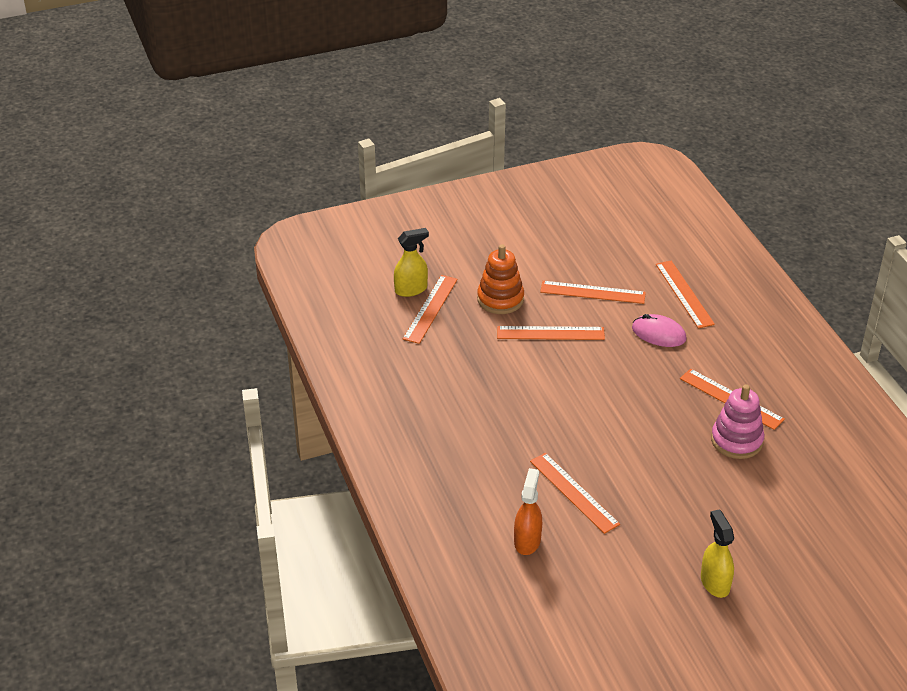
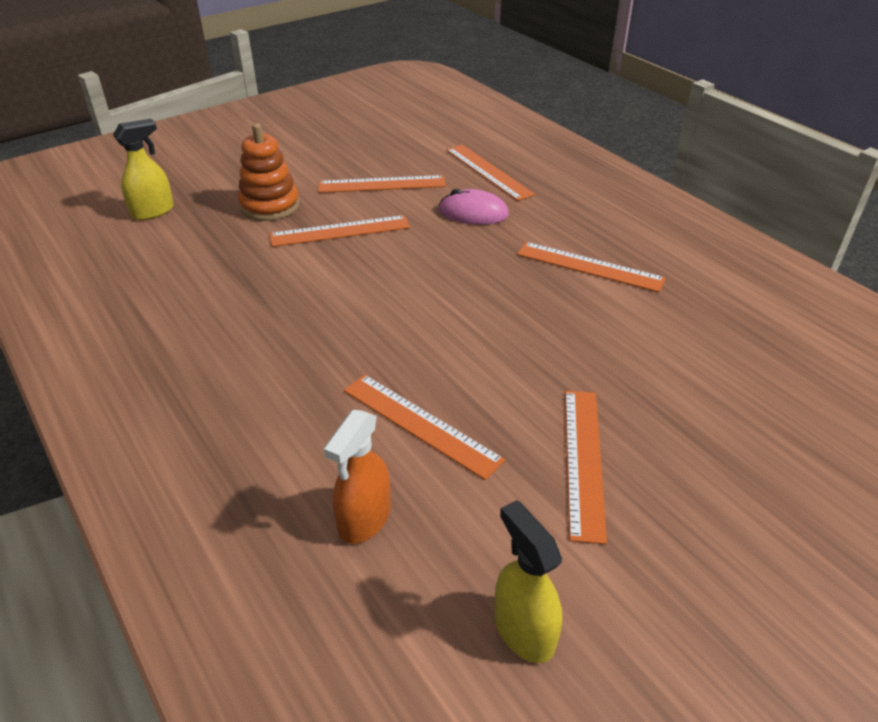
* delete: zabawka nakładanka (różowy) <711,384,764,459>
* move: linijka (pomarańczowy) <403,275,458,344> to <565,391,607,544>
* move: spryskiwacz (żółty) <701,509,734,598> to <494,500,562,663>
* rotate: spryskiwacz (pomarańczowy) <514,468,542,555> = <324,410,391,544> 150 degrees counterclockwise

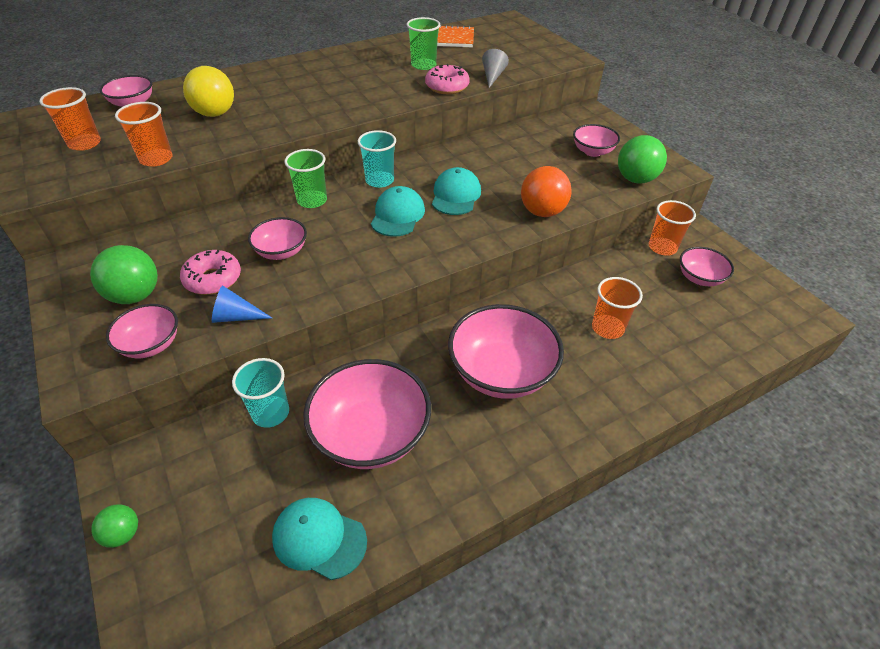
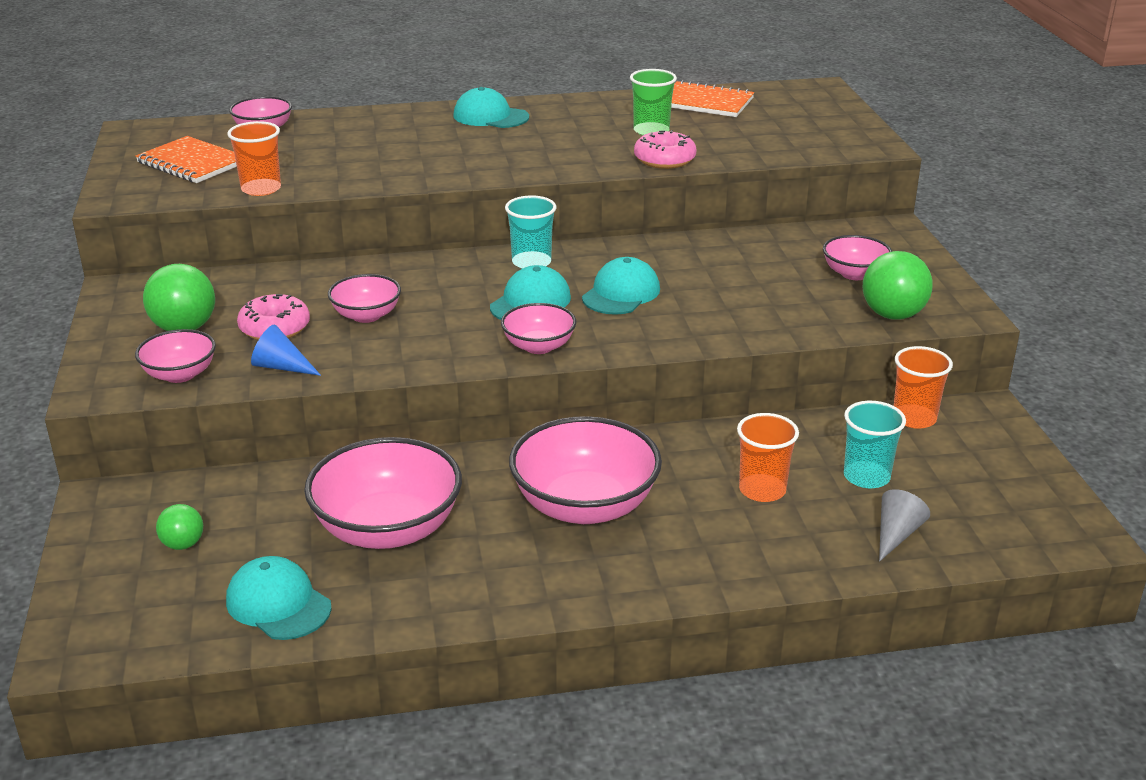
* delete: piłka (żółty) <183,66,234,117>
* delete: szklanka (zielony) <284,149,327,208>
* delete: piłka (pomarańczowy) <521,166,572,217>
* insert: czapka (turkusowy) <453,87,529,128>
* move: piłka (zielony) <91,504,138,548> to <156,504,203,550>
* move: szklanka (turkusowy) <232,358,289,428> to <844,401,906,488>
* move: stożek (szary) <482,49,509,88> to <879,489,930,562>
* move: miska (różowy) <680,247,734,286> to <501,303,576,354>
* replace: szklanka (pomarańczowy) <39,87,101,151> to zeszyt (pomarańczowy) <136,136,237,183>

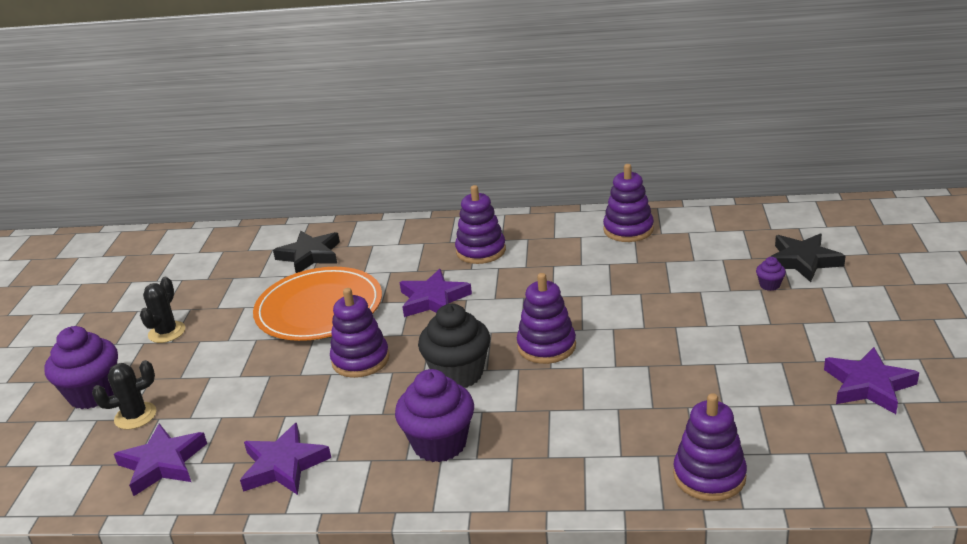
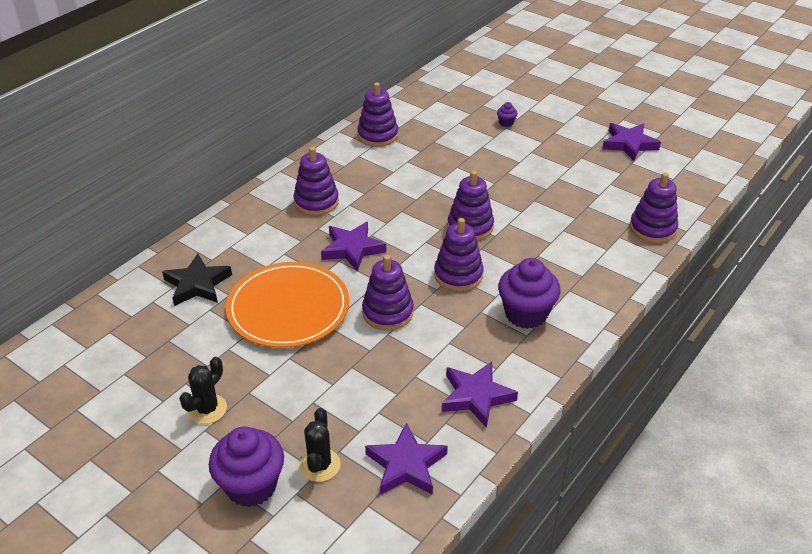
* delete: gwiazda (czarny) <770,233,846,282>
* replace: muffinka (czarny) <418,304,490,388> to zabawka nakładanka (fioletowy) <434,218,484,291>
* rotate: kaktus (czarny) <140,277,185,343> = <179,357,227,424> 75 degrees clockwise

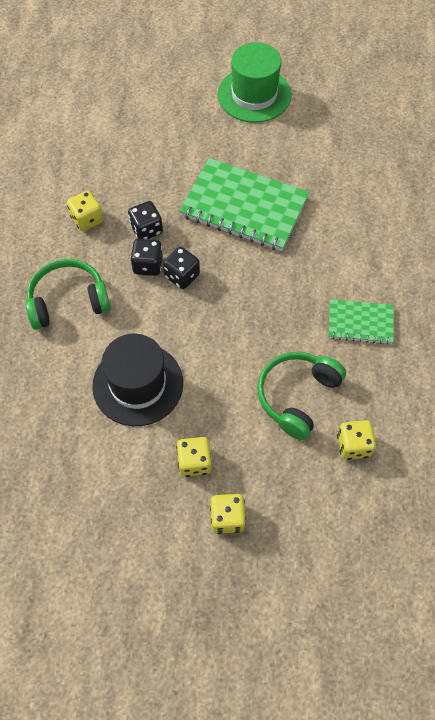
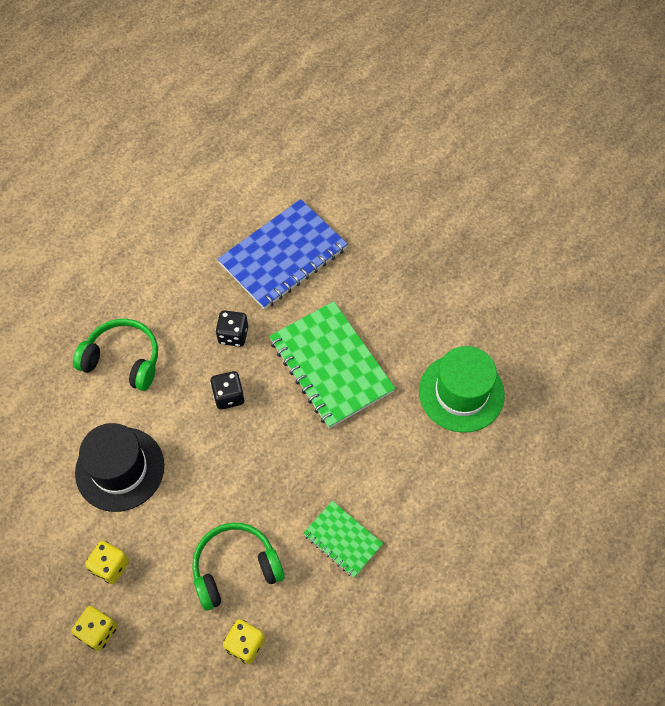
* delete: kostka do gry (żółty) <67,191,103,231>
* delete: kostka do gry (czarny) <130,239,163,276>
* insert: zeszyt (niebieski) <218,199,348,309>
* move: kapelusz (zielony) <217,42,291,123> to <419,346,505,433>

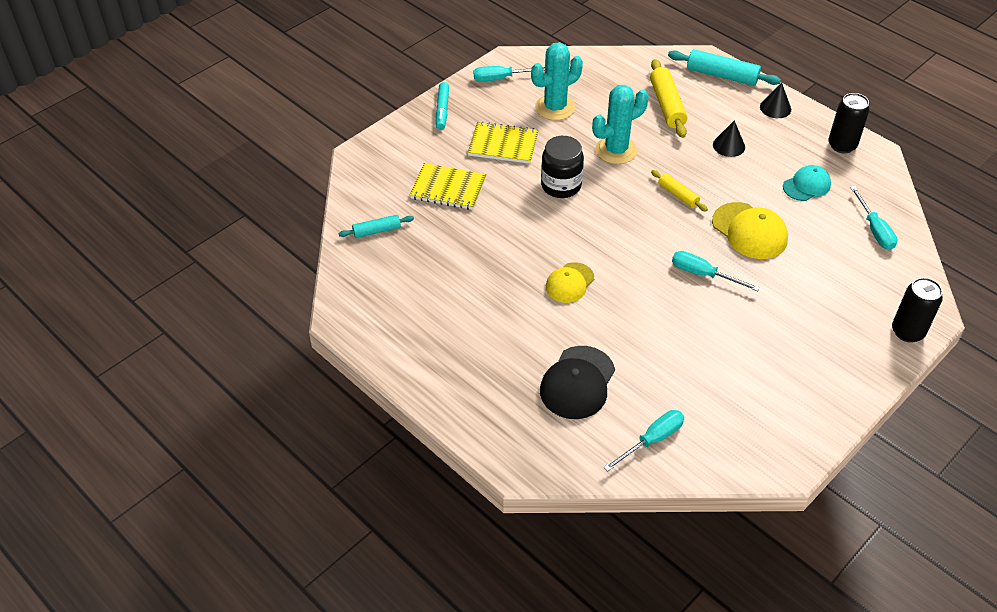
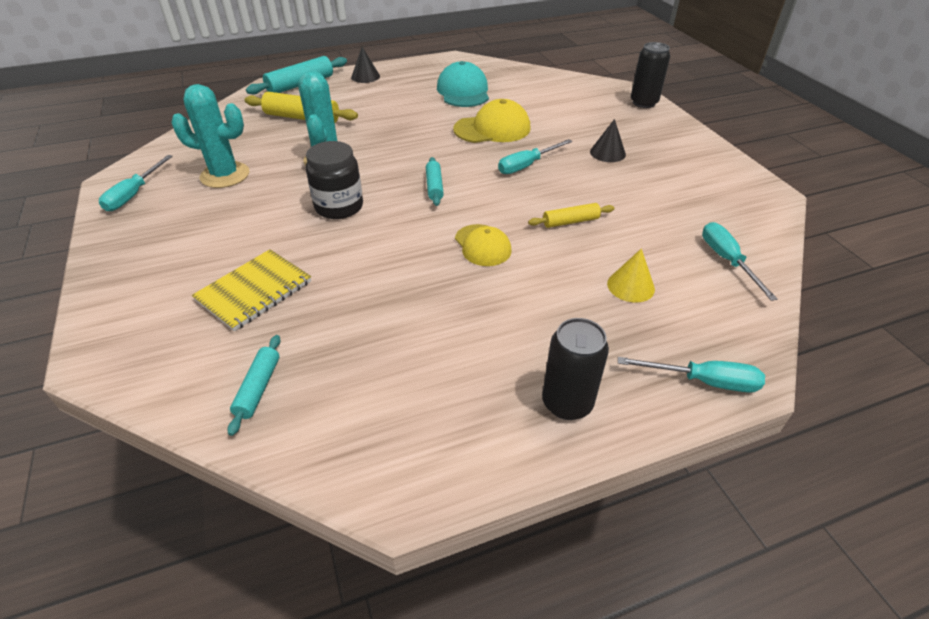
* delete: flamaster (turkusowy) <436,82,449,130>
* delete: zeszyt (żółty) <468,122,539,164>
* insert: wałek do ciasta (turkusowy) <426,157,444,206>
* move: wałek do ciasta (żółty) <651,170,708,211> to <528,203,615,228>
* move: stożek (czarny) <713,120,745,157> to <590,119,626,162>
* move: puszka (czarny) <828,93,870,153> to <542,318,609,420>
* move: śrubokręt (turkusowy) <850,186,897,250> to <618,357,765,393>
* replace: czapka (czarny) <540,346,615,419> to stożek (żółty) <607,249,655,303>
* rotate: kaktus (turkusowy) <531,42,583,120> = <171,84,249,188> 75 degrees counterclockwise
* resize: czapka (turkusowy) <783,165,831,201> = <437,61,489,107> x1.53

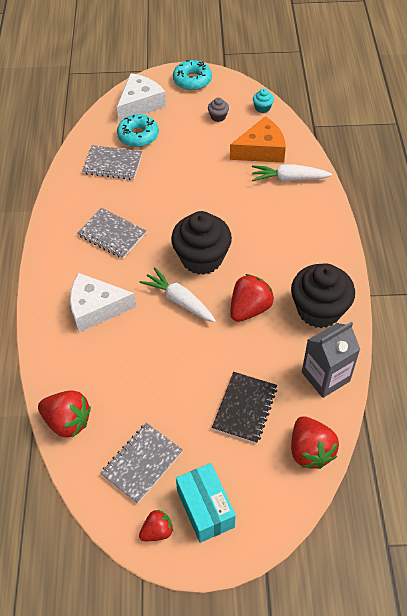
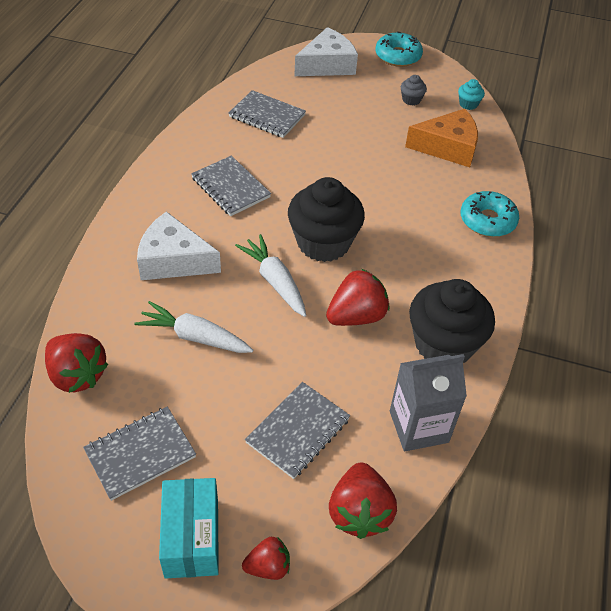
* move: donut (turkusowy) <117,114,159,147> to <461,191,519,237>
* move: truskawka (czerwony) <139,510,173,541> to <242,537,290,580>
* move: marchewka (biały) <252,164,332,182> to <134,301,253,353>
* recolor: zeszyt (czarny) <212,372,277,444> to zeszyt (szary) <245,382,350,479>

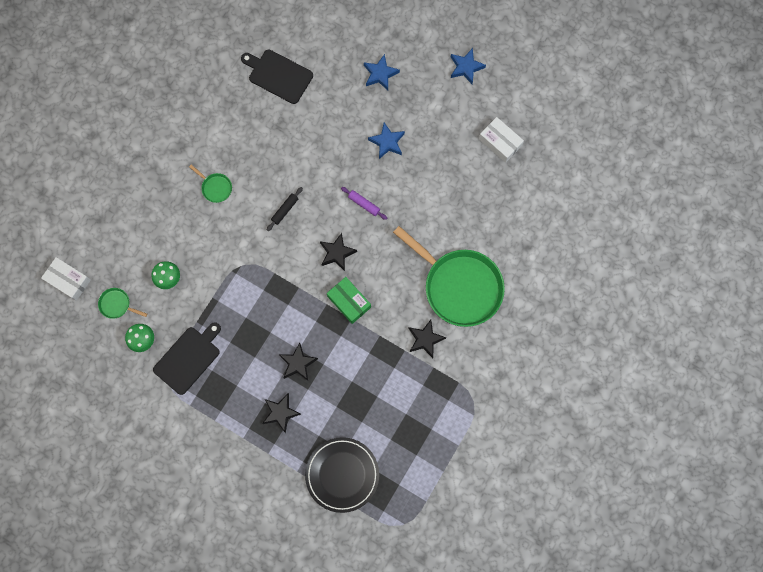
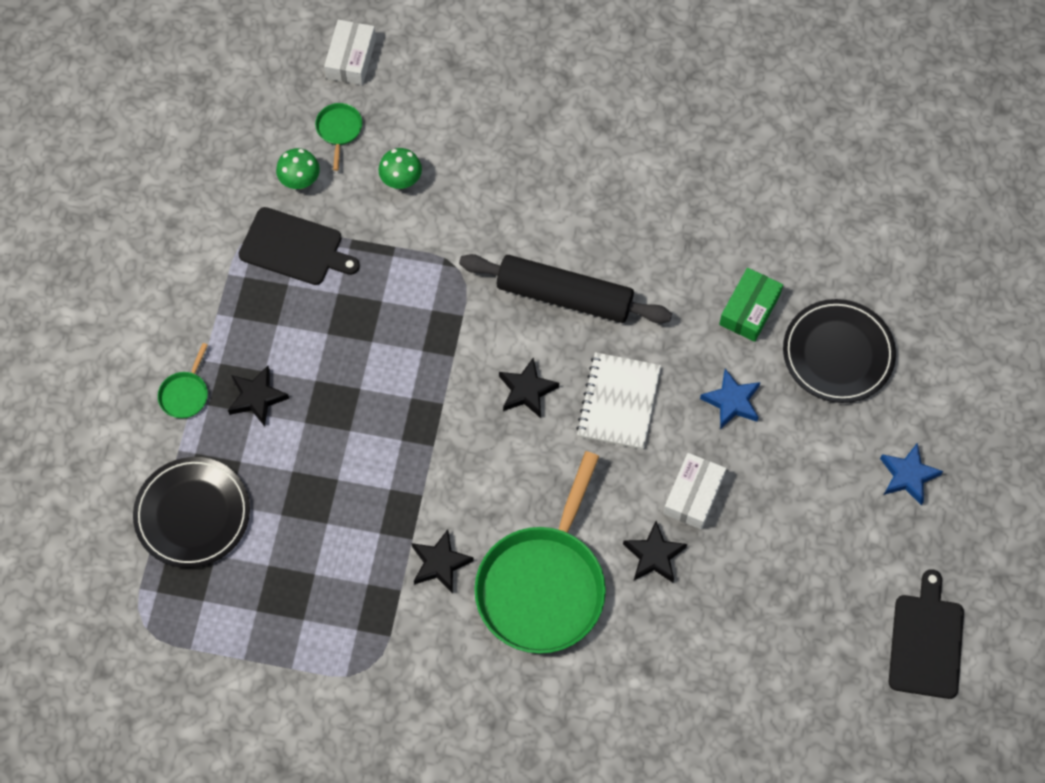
* move: patelnia (zielony) <189,165,232,203> to <158,343,208,419>
* move: deska do krojenia (czarny) <241,50,313,104> to <889,569,964,699>
* move: gwiazda (czarny) <279,343,318,381> to <623,521,687,582>
* move: pudełko (zielony) <327,277,371,324> to <719,268,783,342>
* move: pudełko (biały) <479,117,524,163> to <663,453,726,530>
* replace: wałek do ciasta (fioletowy) <341,187,387,220> to zeszyt (biały) <576,352,661,449>
* replace: gwiazda (niebieski) <364,54,400,90> to talerz (czarny) <783,299,896,403>
* resize: wałek do ciasta (czarny) <267,187,303,231> = <459,254,672,323> x2.46

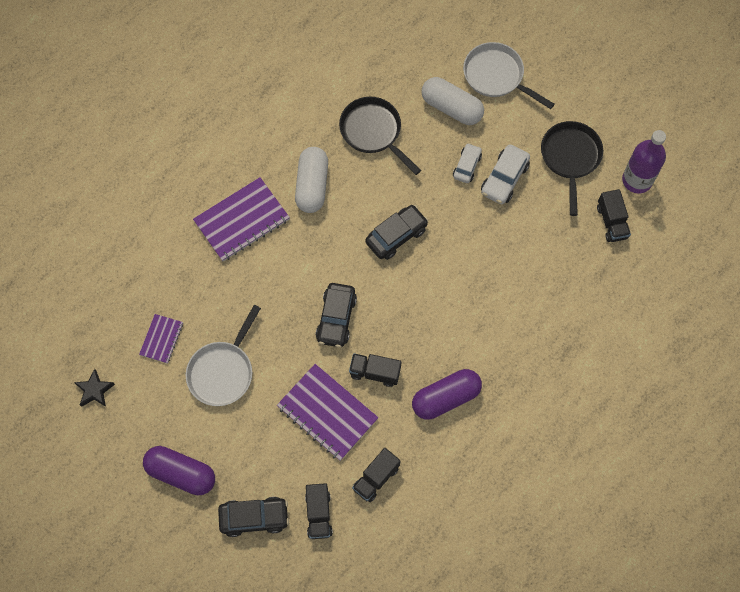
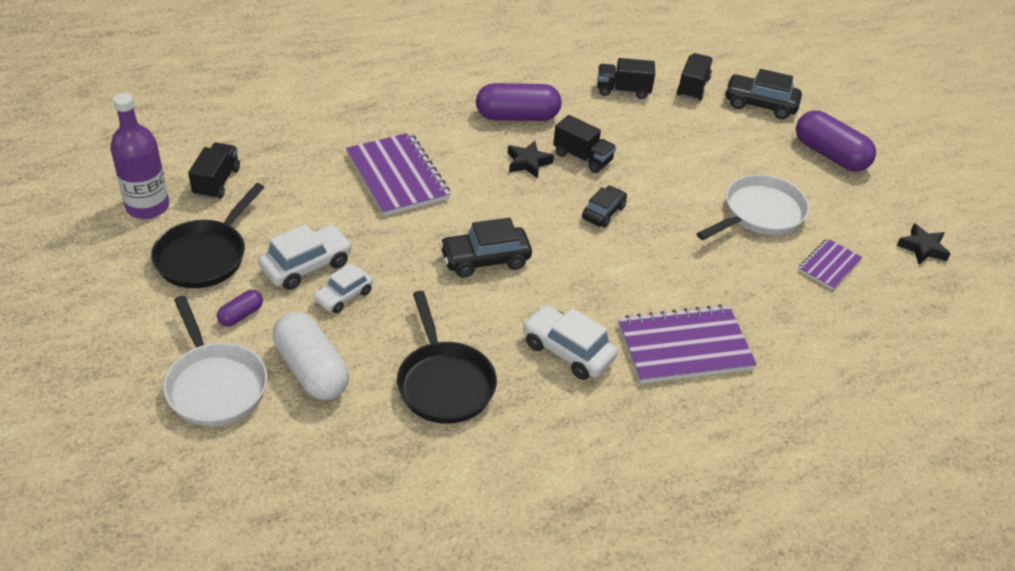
* insert: kapsułka (fioletowy) <217,290,263,326>
* insert: gwiazda (czarny) <508,141,554,178>
* move: zeszyt (fioletowy) <277,364,379,461> to <346,132,451,216>
* replace: kapsułka (biały) <295,147,328,213> to samochód (biały) <523,305,618,380>
* rotate: ciężarówka (czarny) <352,448,400,502> = <597,58,655,99> 150 degrees counterclockwise
* resize: samochód (czarny) <316,283,357,348> = <582,186,627,228> x0.66

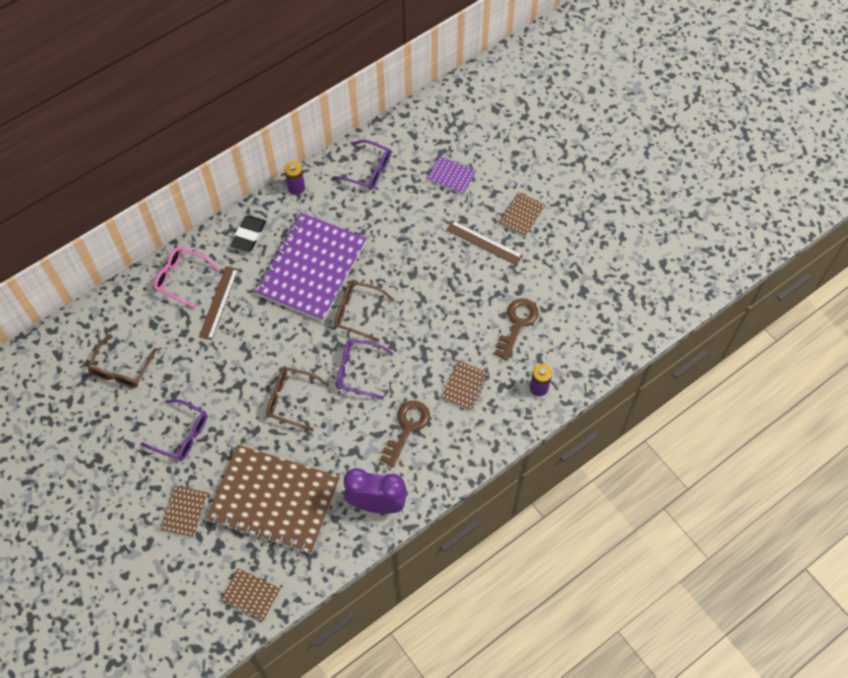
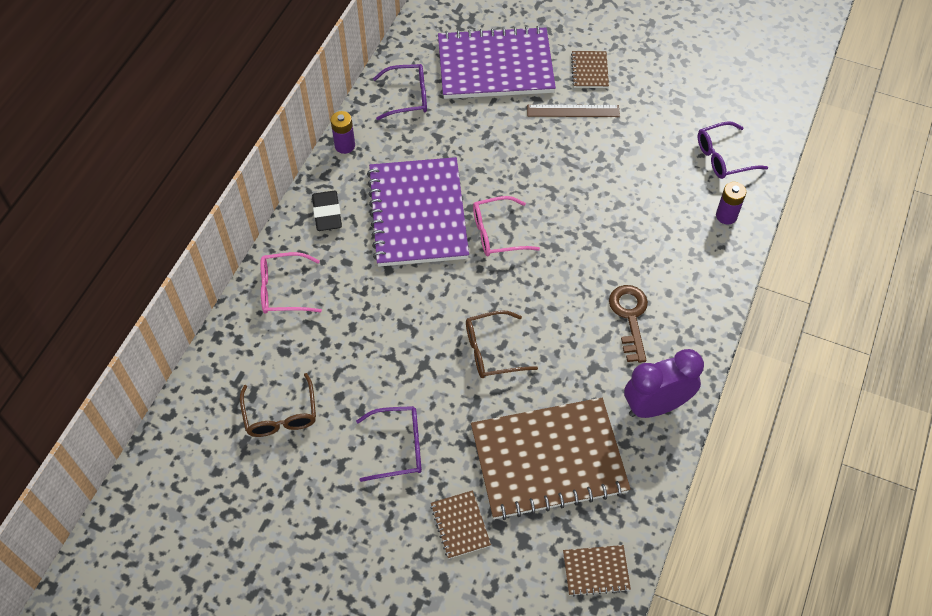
* delete: linijka (brązowy) <199,266,238,340>
* delete: zeszyt (brązowy) <441,360,488,411>
* delete: klucz (brązowy) <494,298,538,360>
* move: okulary (fioletowy) <337,339,394,399> to <698,121,768,179>
* recolor: okulary (brązowy) <334,281,394,342> to okulary (różowy) <473,196,540,256>
* resize: zeszyt (fioletowy) <427,156,476,195> = <438,26,556,99> x2.37

